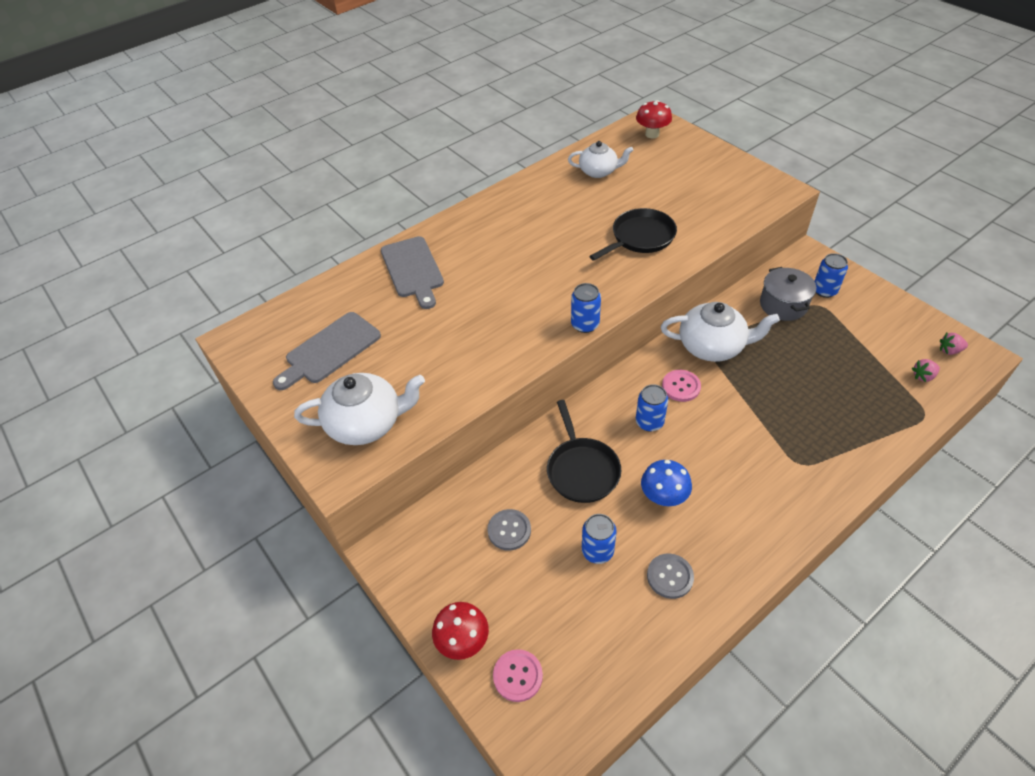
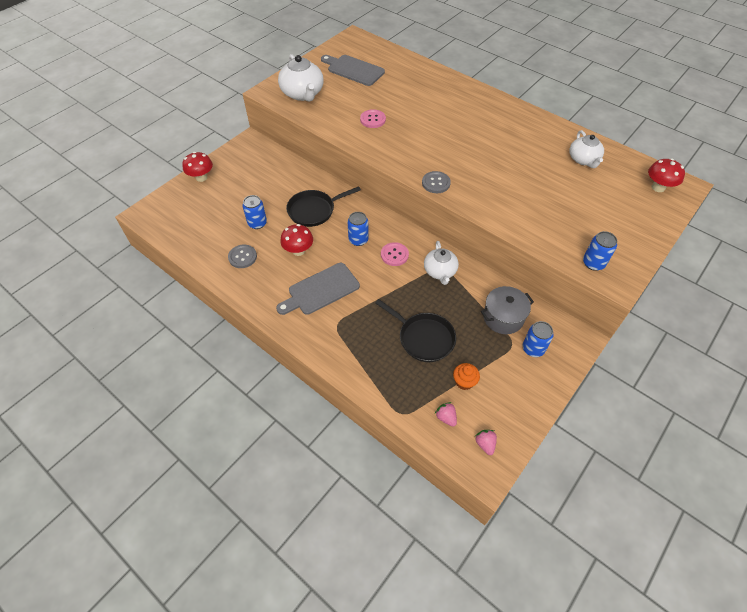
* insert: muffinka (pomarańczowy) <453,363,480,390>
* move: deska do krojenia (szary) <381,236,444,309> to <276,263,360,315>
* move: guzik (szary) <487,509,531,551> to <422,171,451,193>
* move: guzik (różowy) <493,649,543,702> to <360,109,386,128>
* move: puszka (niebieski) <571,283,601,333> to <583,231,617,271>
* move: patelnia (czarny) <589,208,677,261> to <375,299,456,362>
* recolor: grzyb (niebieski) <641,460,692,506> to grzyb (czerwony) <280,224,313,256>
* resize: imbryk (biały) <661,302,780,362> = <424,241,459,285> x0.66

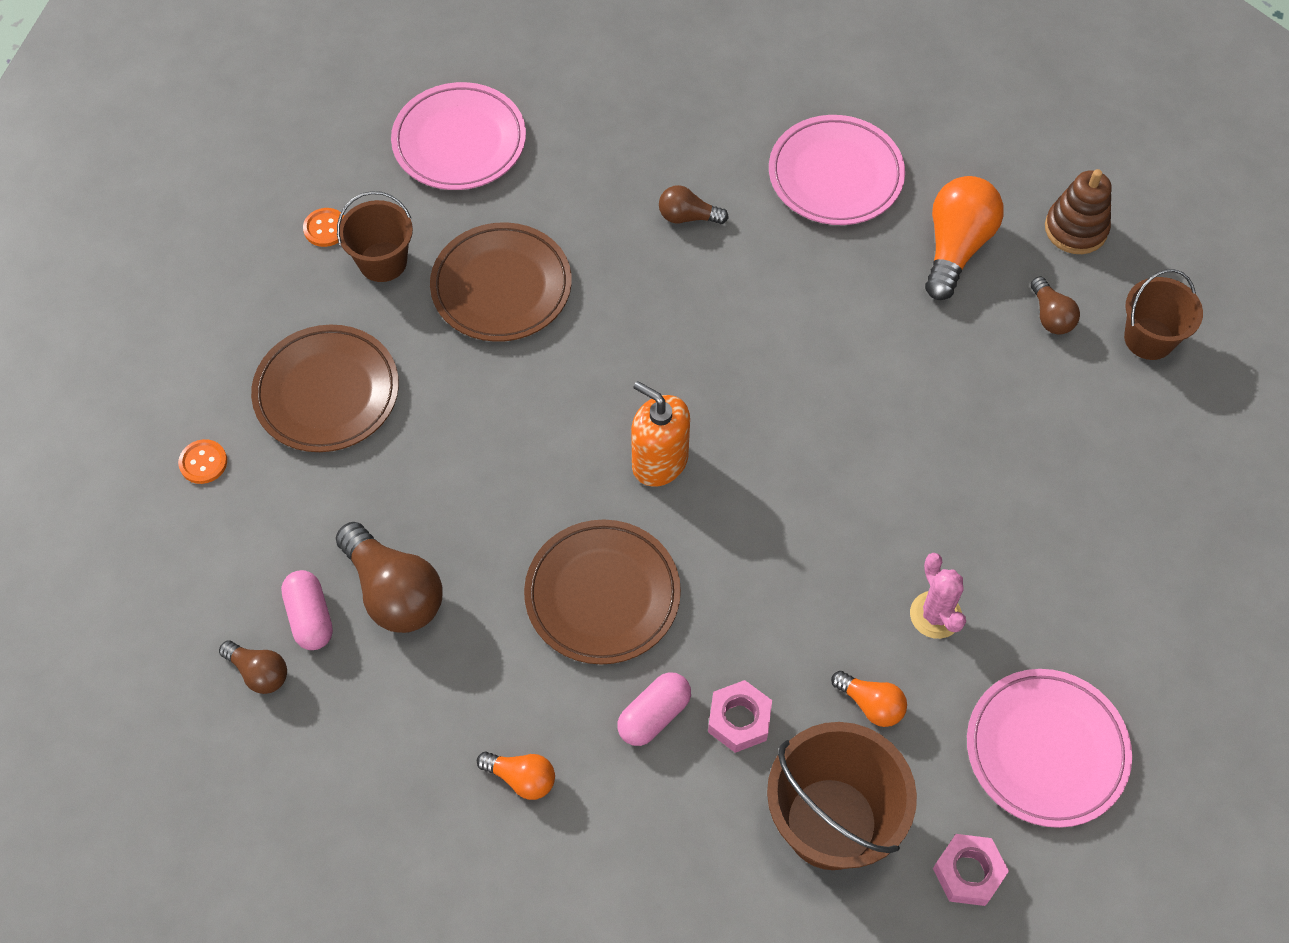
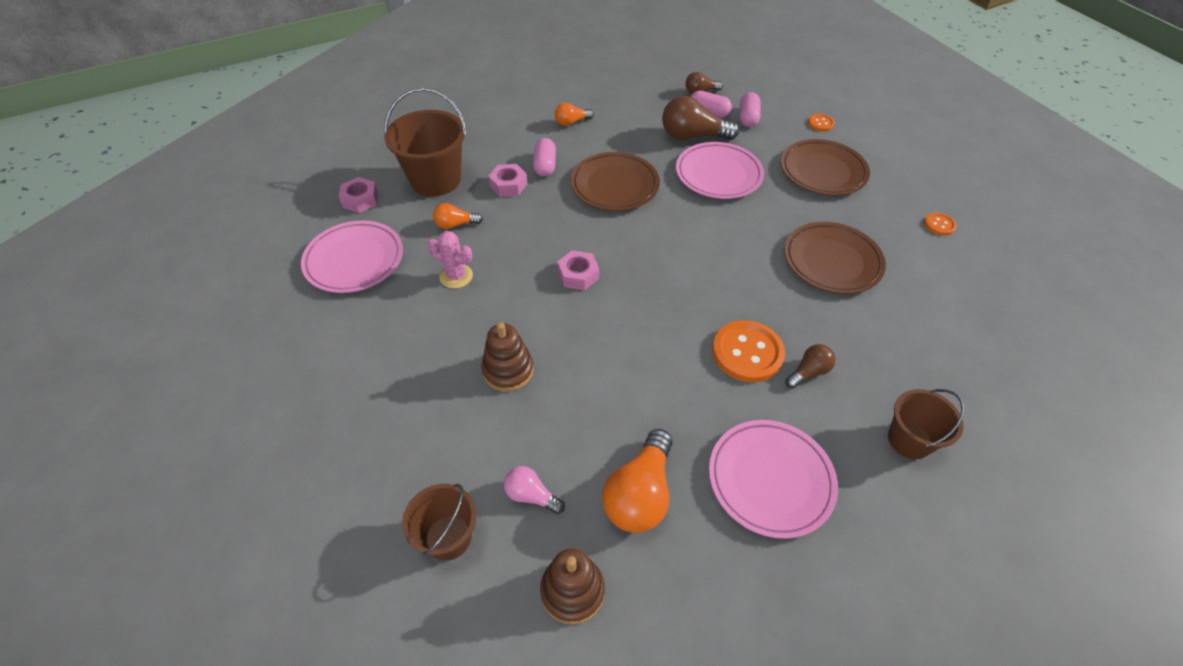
* delete: dozownik mydła (pomarańczowy) <631,381,690,487>
* insert: zabawka nakładanka (brązowy) <481,322,534,392>
* insert: nakrętka (różowy) <558,250,599,290>
* insert: guzik (pomarańczowy) <712,320,785,382>
* insert: kapsułka (różowy) <740,92,761,127>
* move: wiadro (brązowy) <337,191,413,282> to <888,389,965,459>
* move: talerz (różowy) <391,82,526,190> to <676,142,764,199>
* recolor: żarówka (brązowy) <1031,276,1080,335> to żarówka (różowy) <504,466,565,514>
* rotate: żarówka (pomarańczowy) <925,176,1004,300> = <602,429,672,533> 45 degrees clockwise

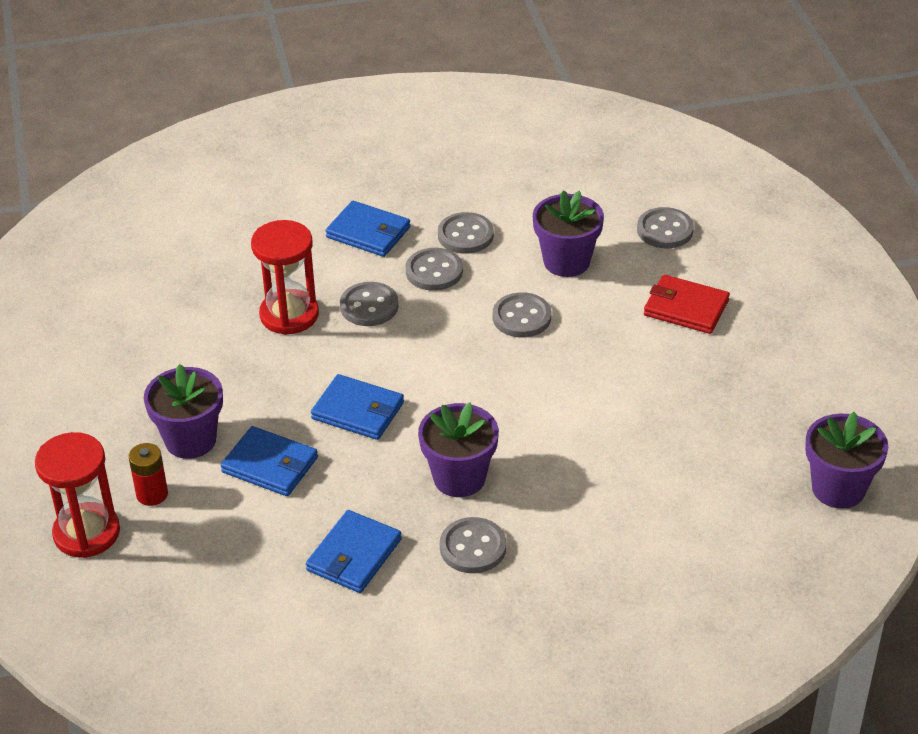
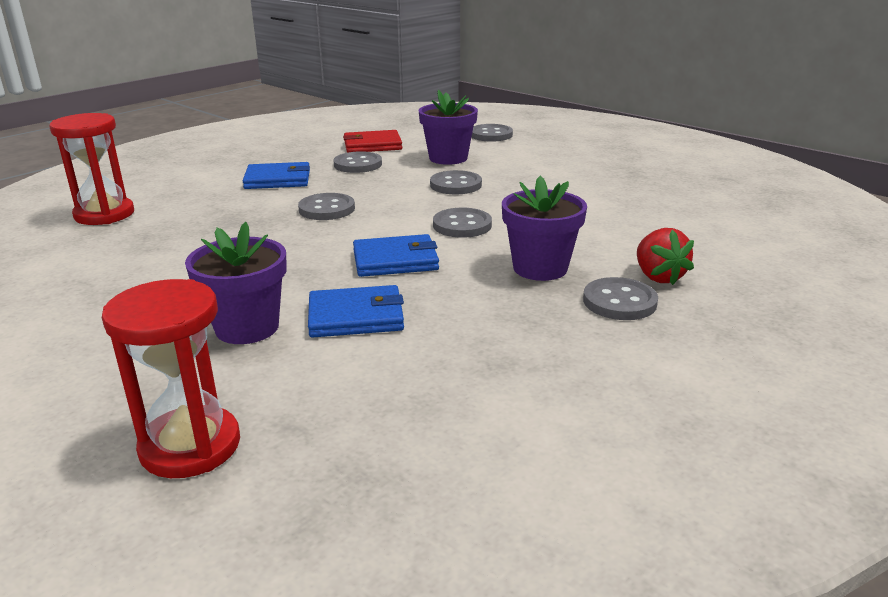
* delete: bateria (czerwony) <128,443,168,506>
* delete: portfel (niebieski) <306,510,402,593>
* delete: doniczka (fioletowy) <805,412,888,509>
* insert: truskawka (czerwony) <637,228,694,285>
* move: klepsydra (czerwony) <251,220,319,335> to <49,113,134,225>
* move: guzik (szary) <406,248,463,291> to <433,208,492,238>
* move: portfel (czerwony) <644,274,730,334> to <343,130,402,153>

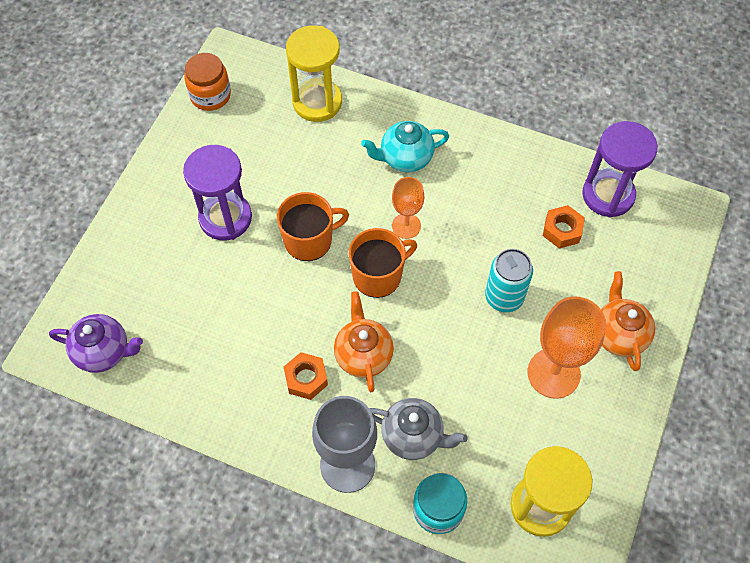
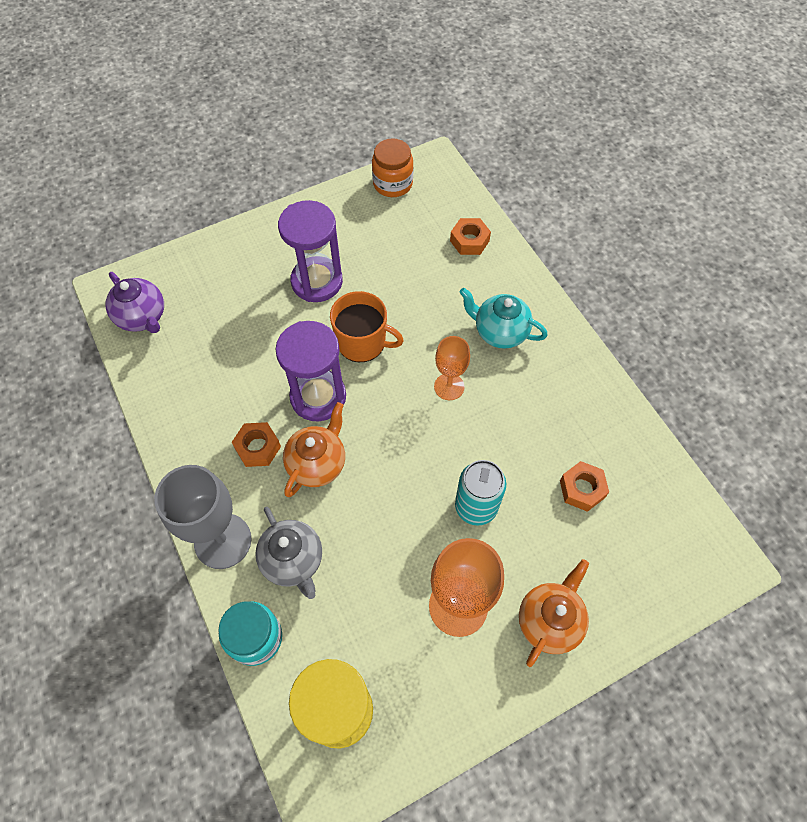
* delete: kubek (pomarańczowy) <348,228,417,298>
* move: klepsydra (fioletowy) <582,121,658,218> to <275,321,346,422>
* replace: klepsydra (żółty) <286,25,342,122> to nakrętka (pomarańczowy) <450,218,491,255>

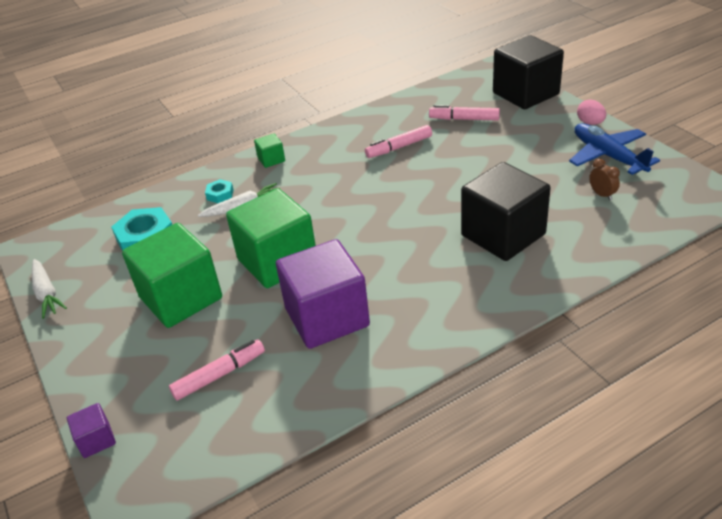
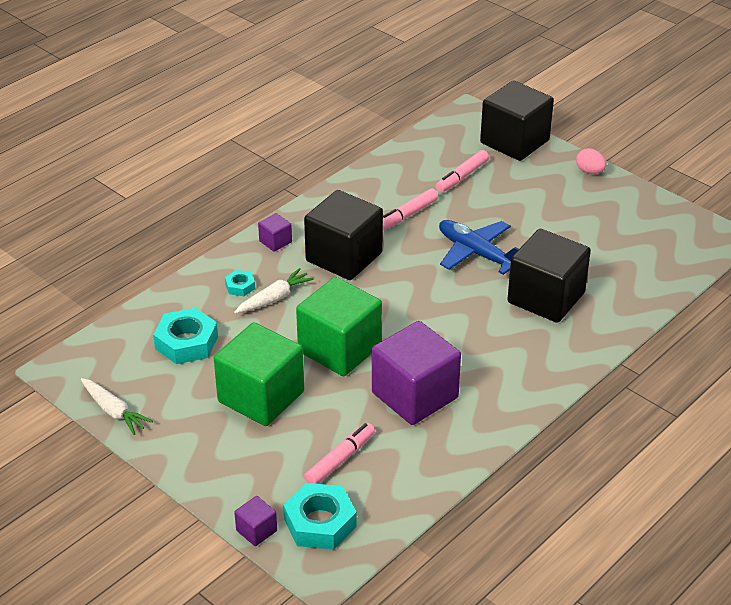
* delete: budzik (brązowy) <589,159,620,200>
* insert: nakrętka (turkusowy) <283,483,357,550>
* insert: sześcian (czarny) <304,190,383,280>
* move: samolot (niebieski) <569,123,660,175> to <439,220,519,275>
* recolor: sześcian (zielony) <254,133,285,168> to sześcian (fioletowy) <258,213,292,252>
* rotate: flamaster (różowy) <429,105,500,121> = <436,150,489,193> 45 degrees counterclockwise

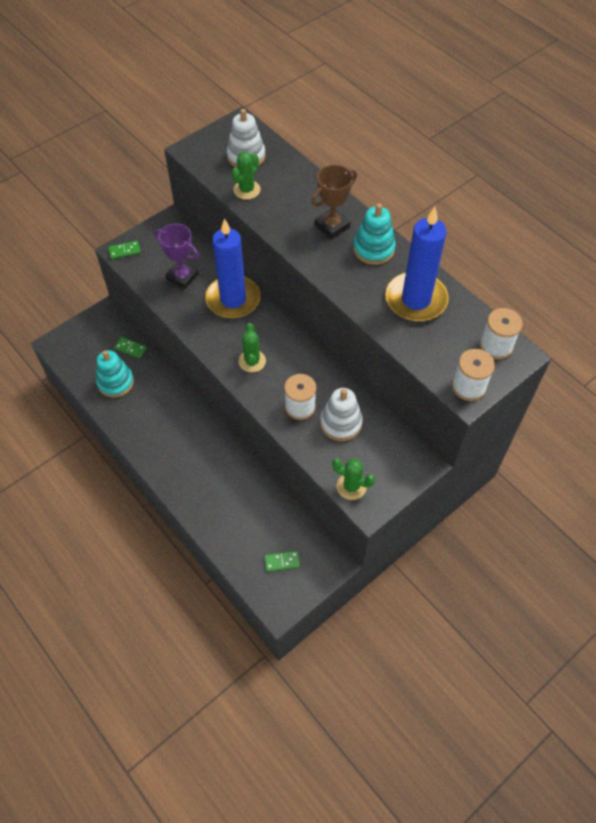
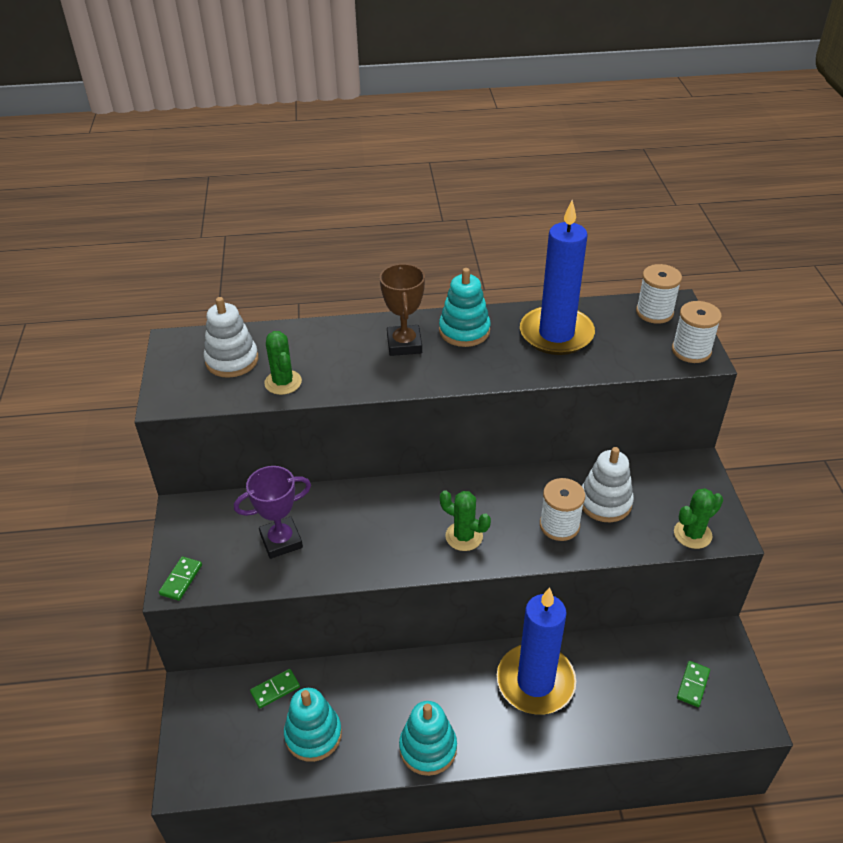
* insert: zabawka nakładanka (turkusowy) <399,701,457,776>
* move: świeca (niebieski) <205,219,261,319> to <497,587,576,715>

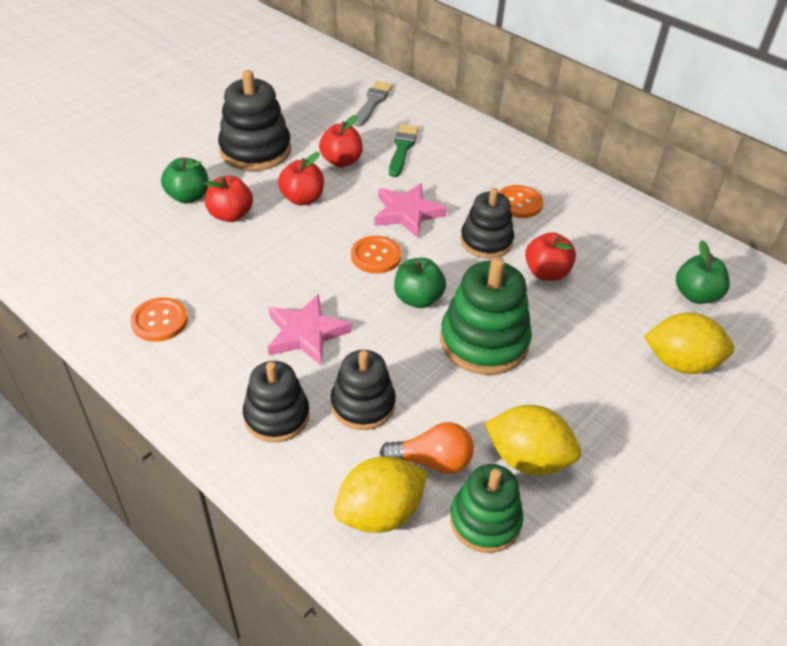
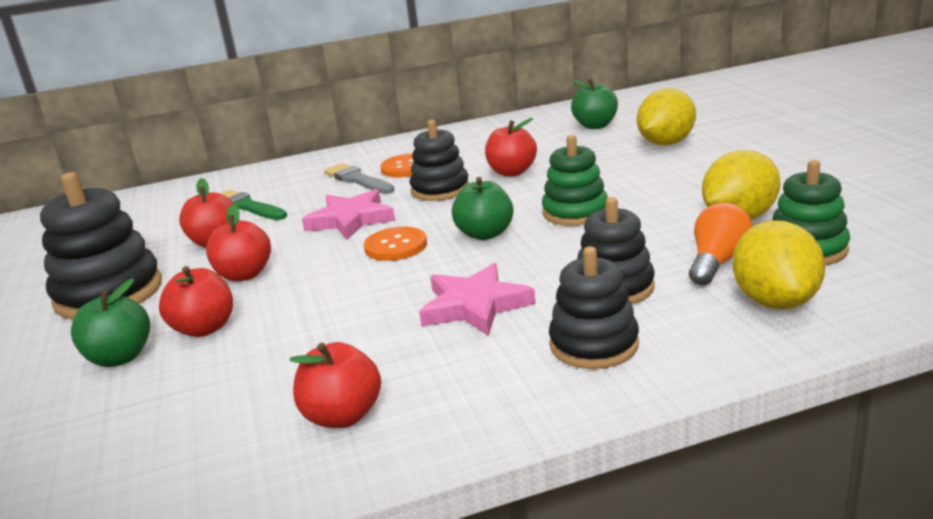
* move: pędzel (szary) <354,81,393,127> to <324,163,394,194>
* replace: guzik (pomarańczowy) <130,297,188,342> to jabłko (czerwony) <290,342,381,428>
* resize: zabawka nakładanka (zielony) <440,257,532,375> = <542,135,608,226> x0.67

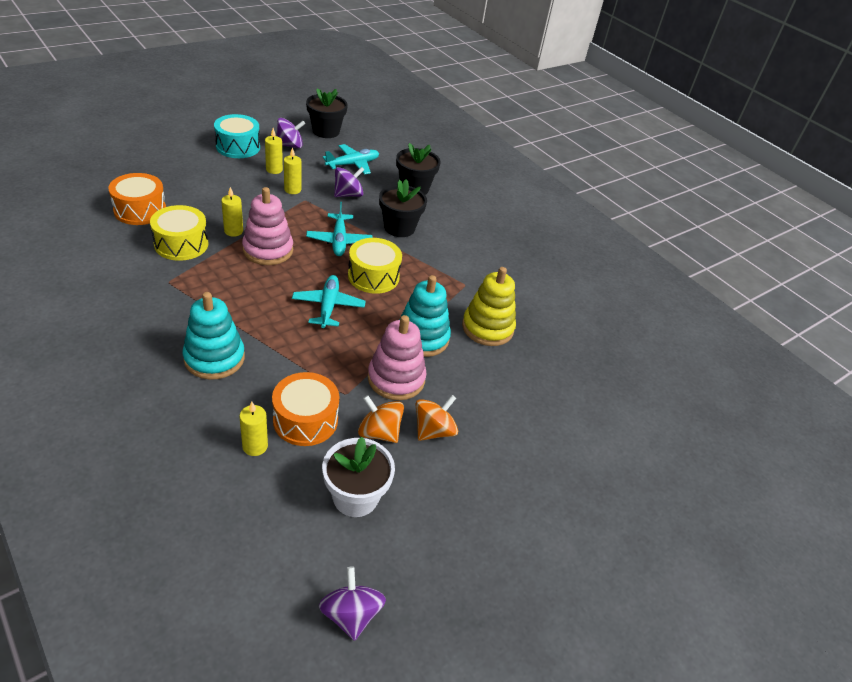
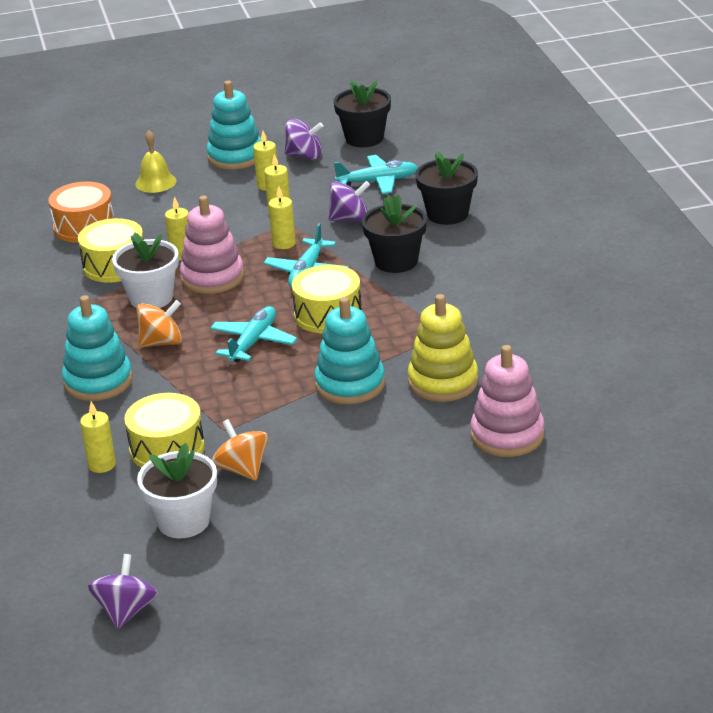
* insert: doniczka (biały) <112,232,179,308>
* insert: dzwonek (żółty) <135,130,176,193>
* insert: świeca (żółty) <268,186,296,249>
* move: zabawka nakładanka (różowy) <368,315,427,400> to <471,345,544,457>
* move: bączek (pomarańczowy) <415,395,458,441> to <137,300,182,347>
* replace: bęben (turkusowy) <214,114,260,158> to zabawka nakładanka (turkusowy) <206,81,261,170>
* recolor: bęben (pomarańczowy) <272,372,339,446> to bęben (żółty) <124,393,205,468>

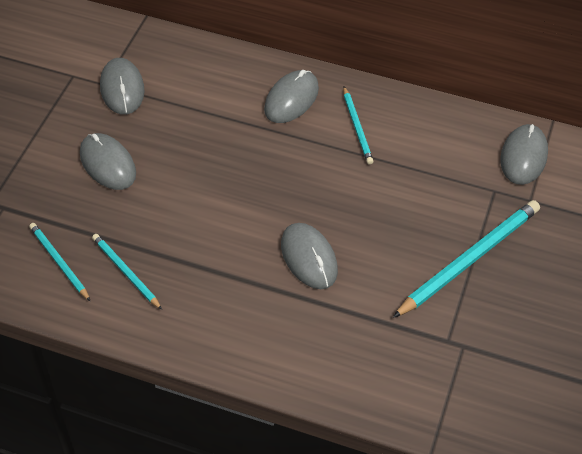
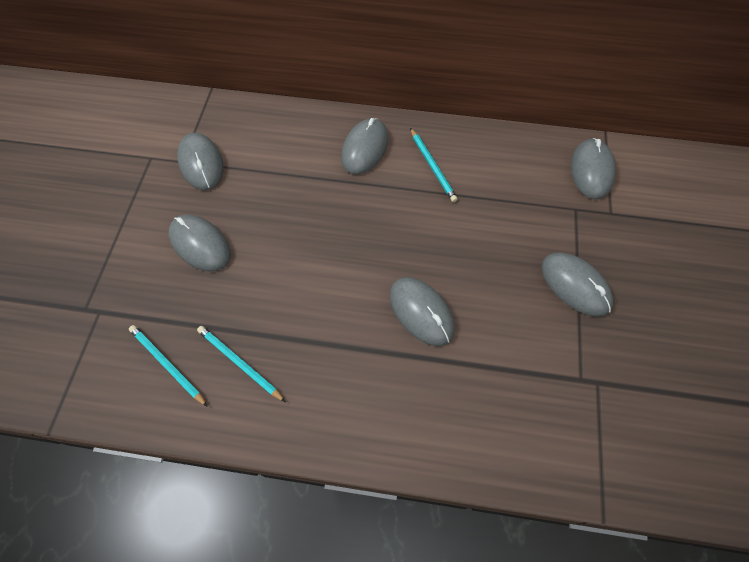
* replace: ołówek (turkusowy) <393,200,540,318> to myszka (szary) <541,252,613,317>

